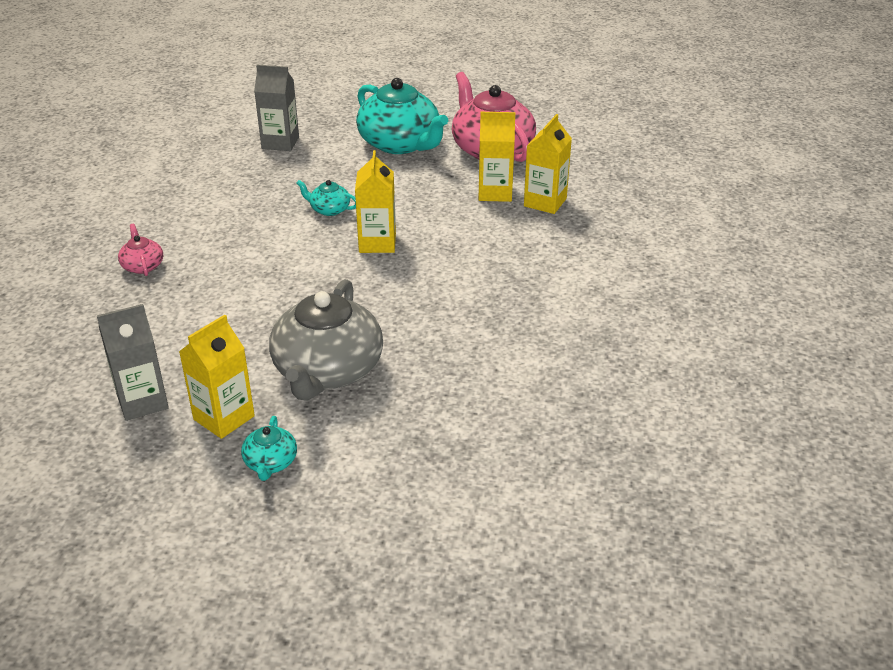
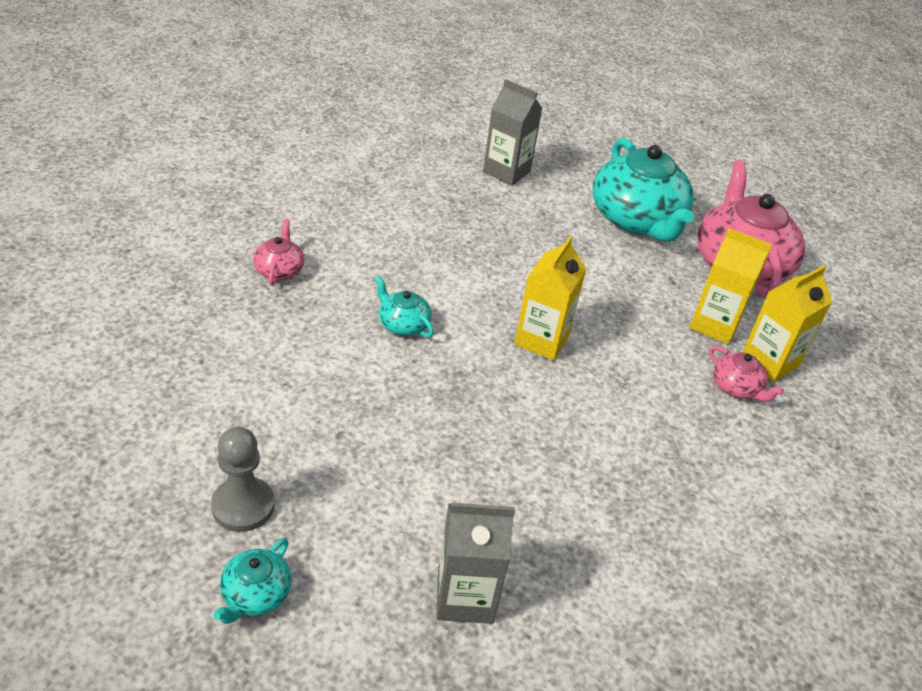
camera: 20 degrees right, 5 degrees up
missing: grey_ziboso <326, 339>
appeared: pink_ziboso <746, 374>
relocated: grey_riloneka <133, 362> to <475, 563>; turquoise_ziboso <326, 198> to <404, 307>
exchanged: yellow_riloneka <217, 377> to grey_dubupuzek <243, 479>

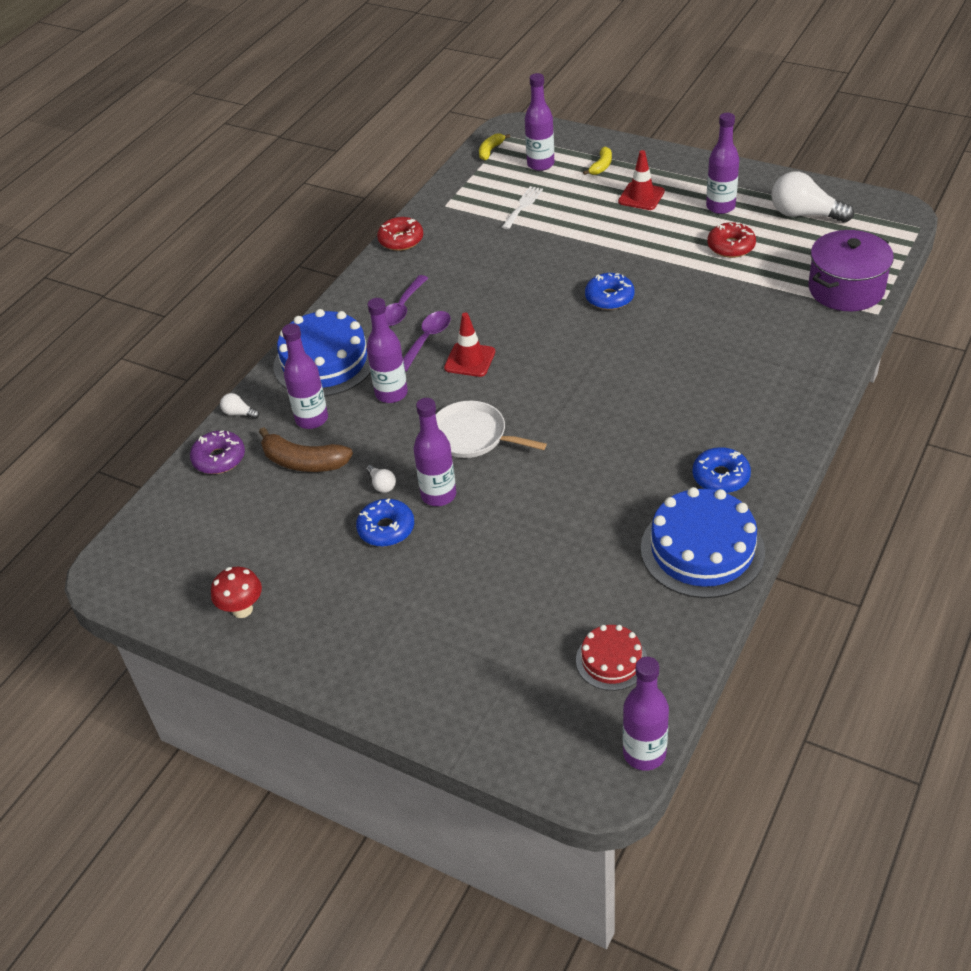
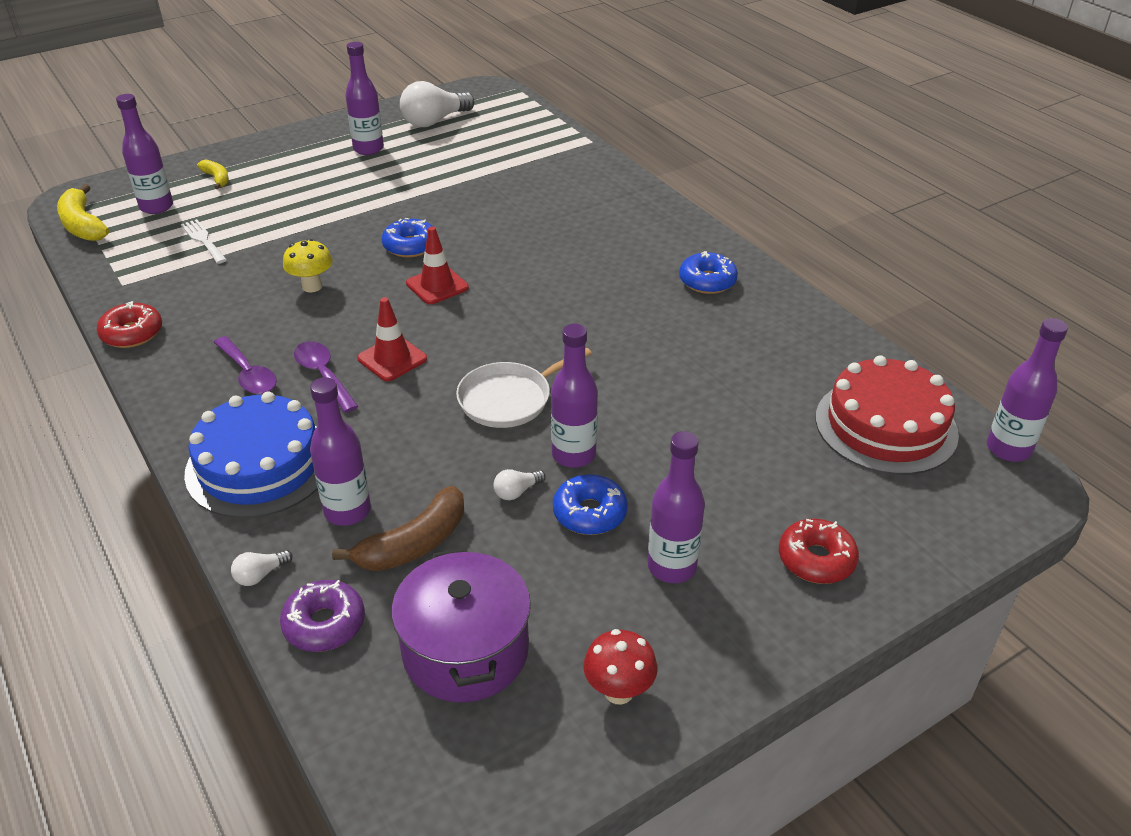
camera: 65 degrees left, 5 degrees down
missing: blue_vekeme <703, 542>
appeared: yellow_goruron <308, 265>
relocated: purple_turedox <387, 350> to <676, 507>; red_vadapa <641, 180> to <437, 265>; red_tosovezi <731, 240> to <819, 551>; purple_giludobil <851, 270> to <461, 625>
spun: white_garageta <381, 479> = <519, 484> 150 degrees clockwise
size: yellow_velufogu <494, 147> = <83, 212> x1.72; red_vekeme <611, 658> = <887, 415> x1.84

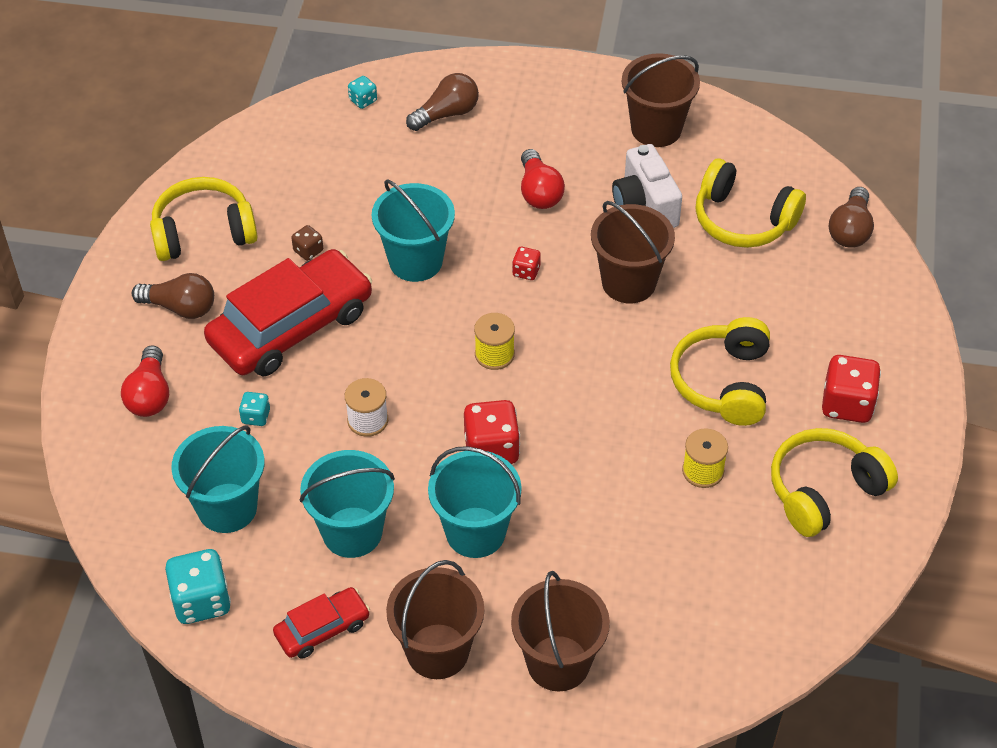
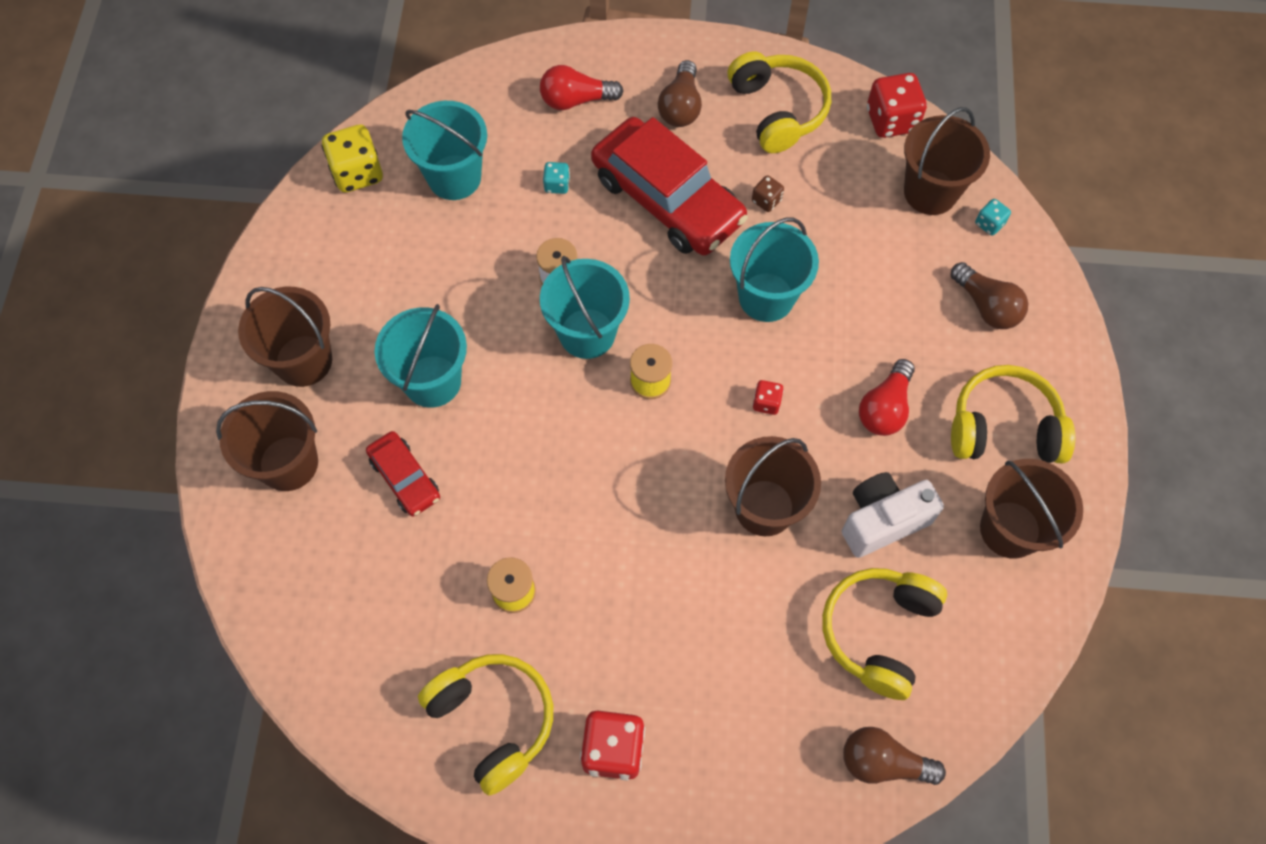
camera: 85 degrees right, 15 degrees up
appeared: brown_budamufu <947, 161>
relocated: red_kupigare <321, 623> to <403, 474>; turquoise_budamufu <347, 504> to <585, 307>; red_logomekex <492, 432> to <897, 105>; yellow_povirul <720, 371> to <1013, 414>
colour: turquoise_logomekex <198, 586> to yellow_logomekex <352, 158>
spun: red_garageta <543, 179> = <887, 397> 45 degrees counterclockwise

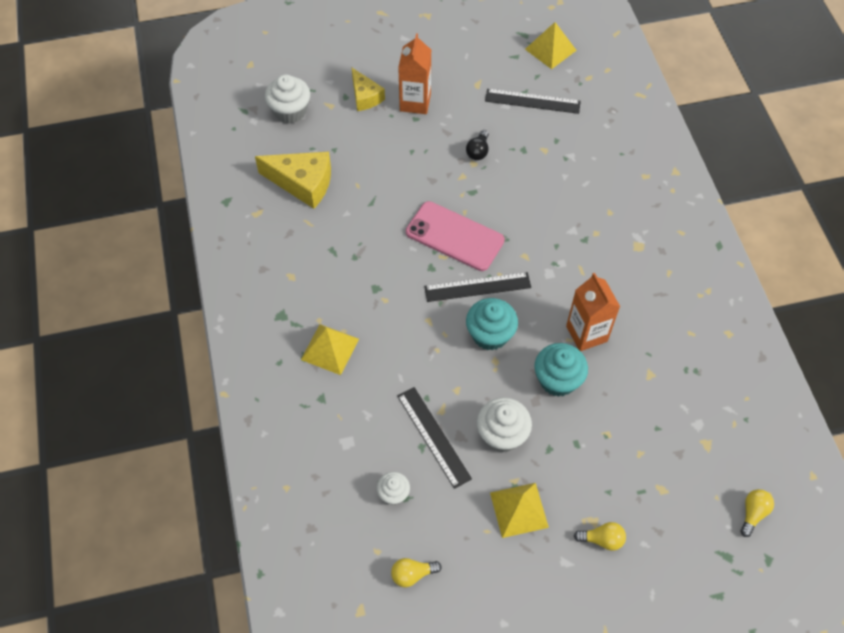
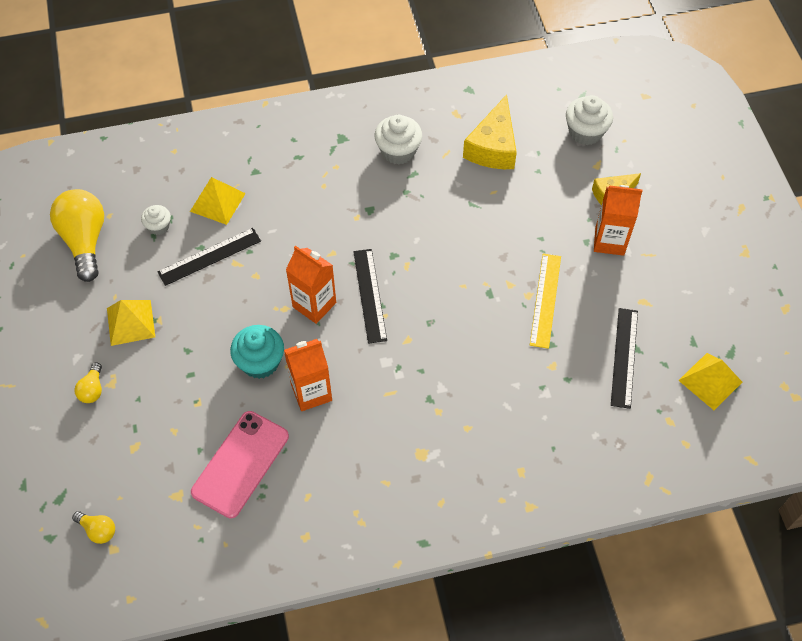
camera: 90 degrees right, 0 degrees up
relocated: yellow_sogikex <330, 349> to <218, 201>; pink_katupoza <455, 236> to <240, 464>; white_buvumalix <504, 424> to <398, 140>
exchanged: black_garageta <477, 145> to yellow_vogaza <545, 301>; turquoise_buvumalix <492, 324> to orange_riloneka <311, 285>
size: yellow_garageta <416, 572> = <77, 235> x2.15

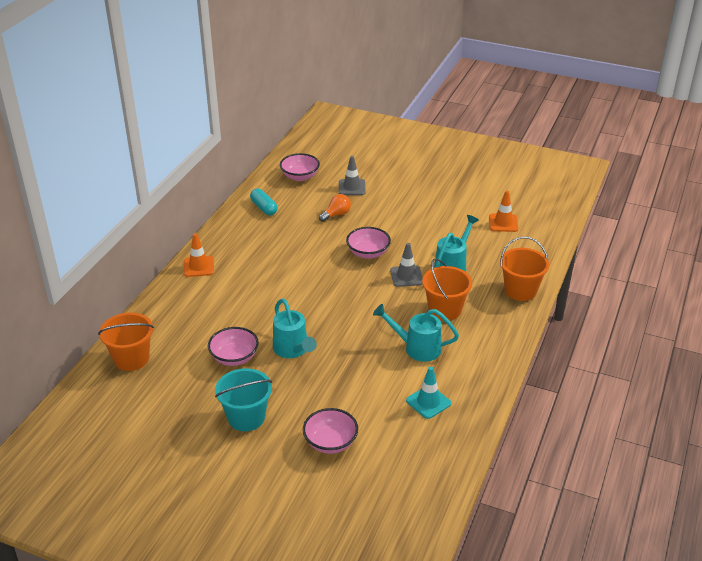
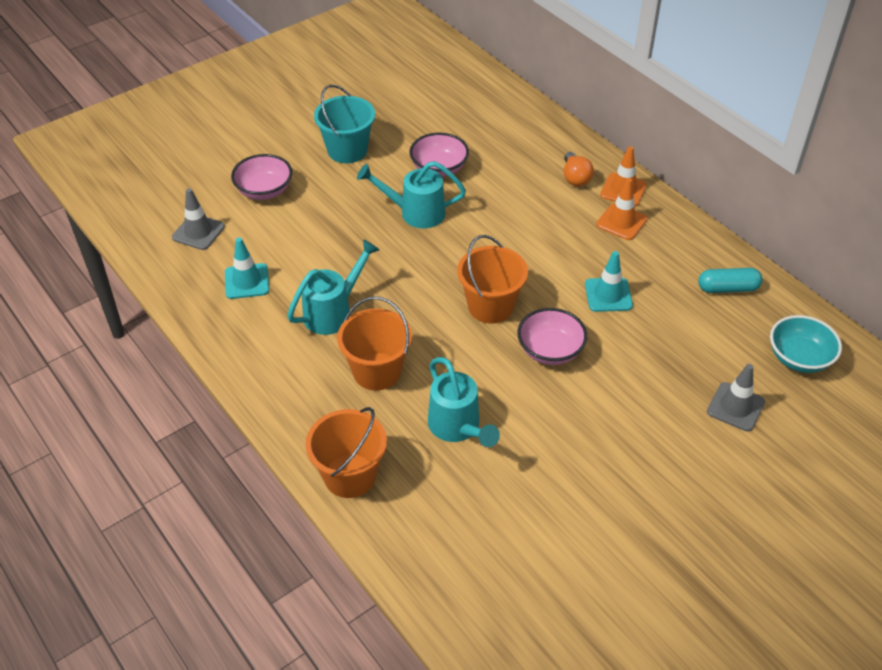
camera: 120 degrees right, 10 degrees up
appeared: turquoise_vadapa <609, 281>
relocated: orange_budamufu <126, 341> to <492, 279>; orange_garageta <335, 208> to <579, 169>; grey_vadapa <406, 265> to <198, 219>; orange_vadapa <503, 211> to <621, 209>
colour: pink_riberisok <300, 167> to turquoise_riberisok <806, 344>

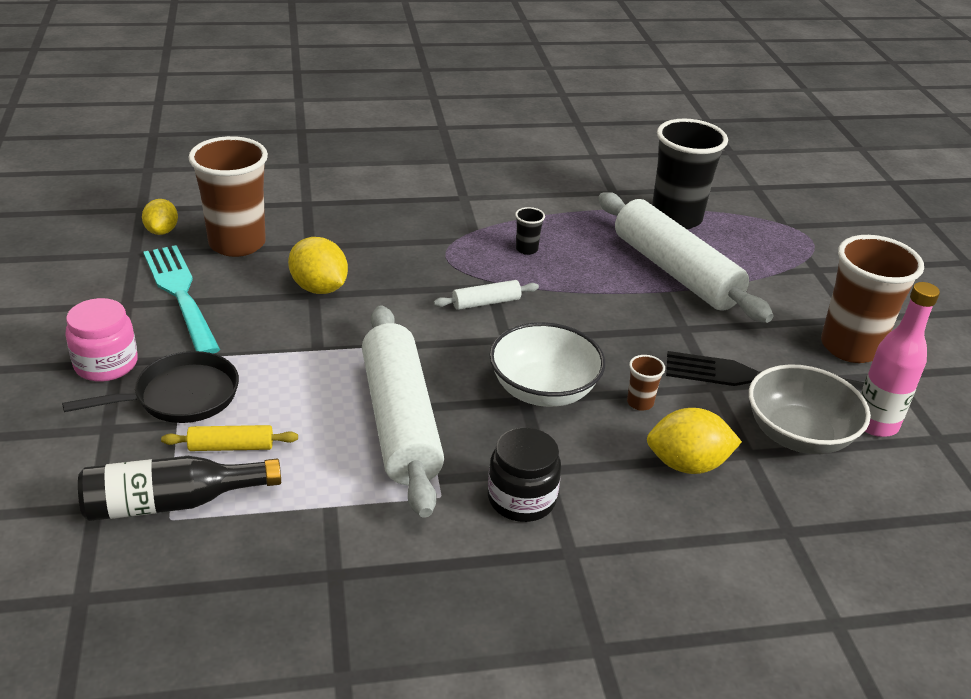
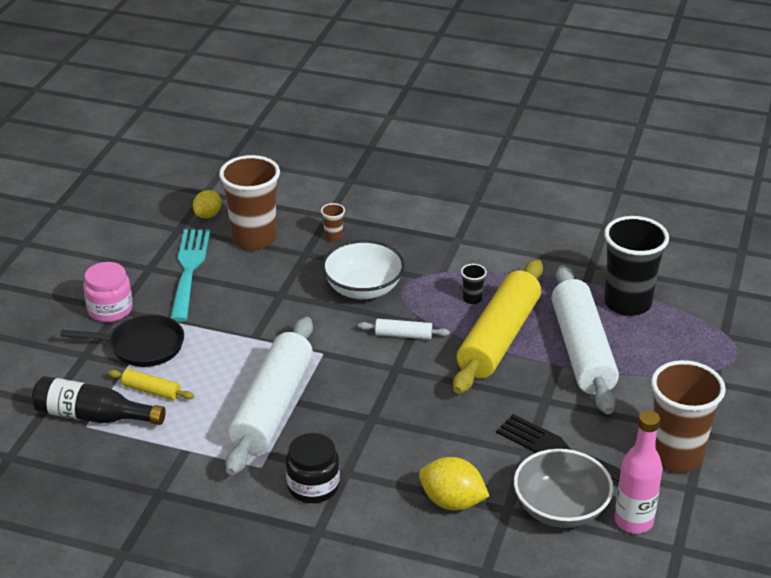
camera: 30 degrees right, 0 degrees up
missing: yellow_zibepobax <318, 265>
appeared: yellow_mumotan <498, 326>
relocated: white_riberisok <547, 364> to <363, 269>; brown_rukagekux <646, 383> to <333, 222>

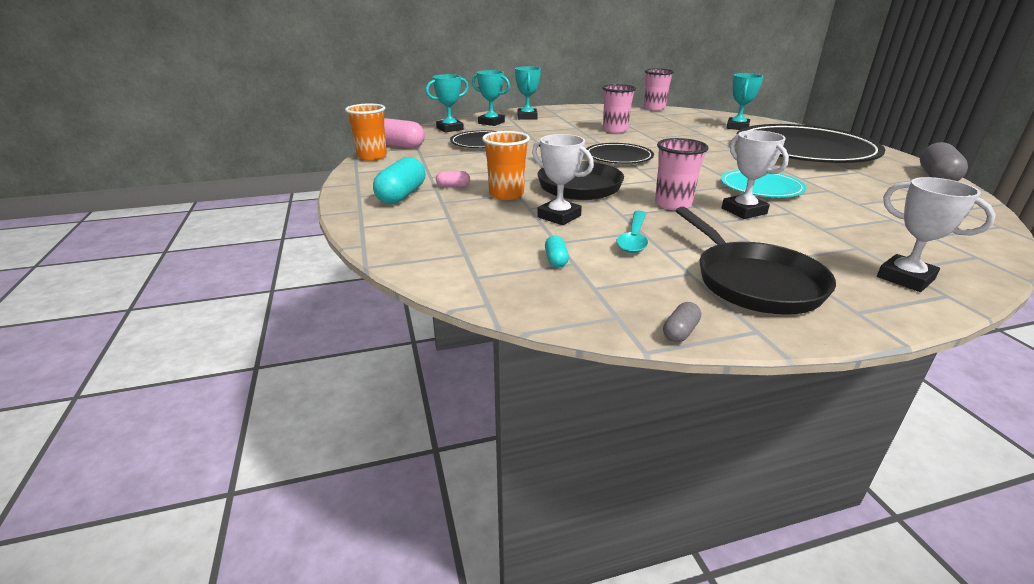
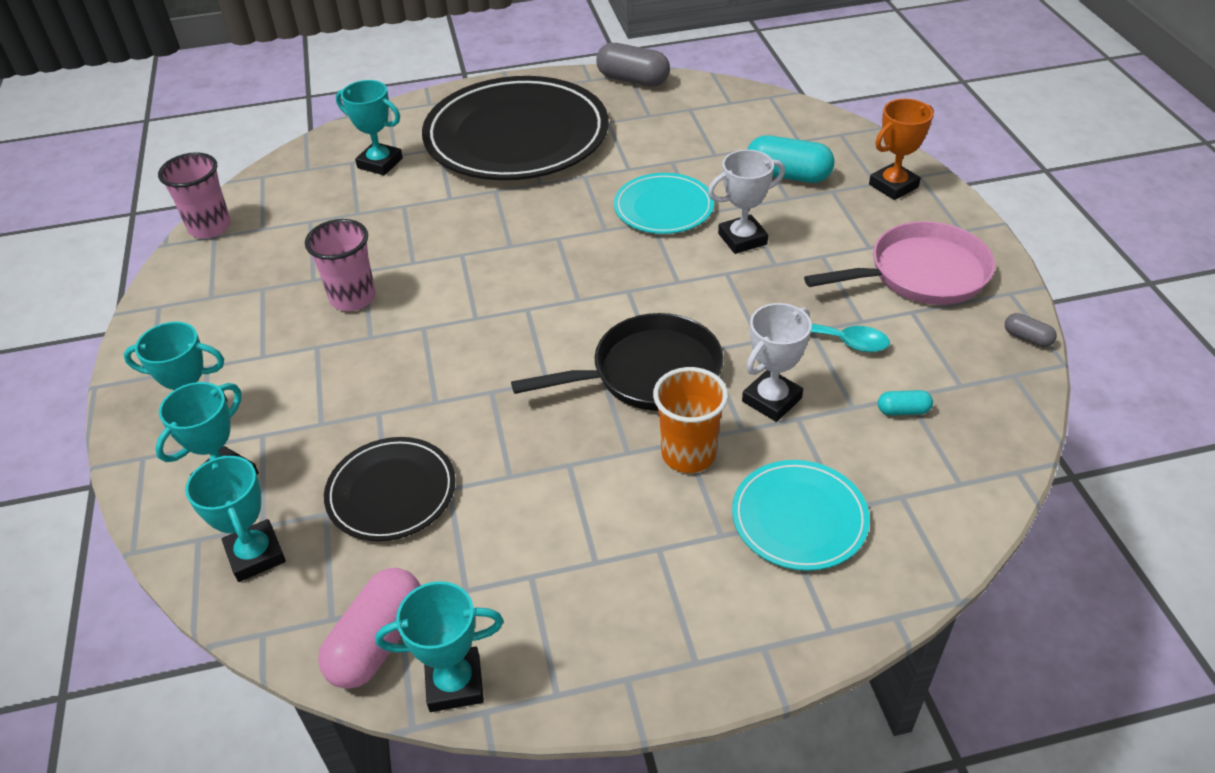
camera: 85 degrees left, 15 degrees up
missing: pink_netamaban <453, 179>; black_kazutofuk <620, 153>; pink_rukagekux <682, 174>
appeared: turquoise_kazutofuk <801, 515>
relocated: turquoise_netamaban <399, 180> to <790, 159>
exchanged: orange_rukagekux <366, 132> to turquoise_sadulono <439, 646>
colour: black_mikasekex <755, 261> to pink_mikasekex <899, 263>; white_sadulono <936, 234> to orange_sadulono <901, 149>

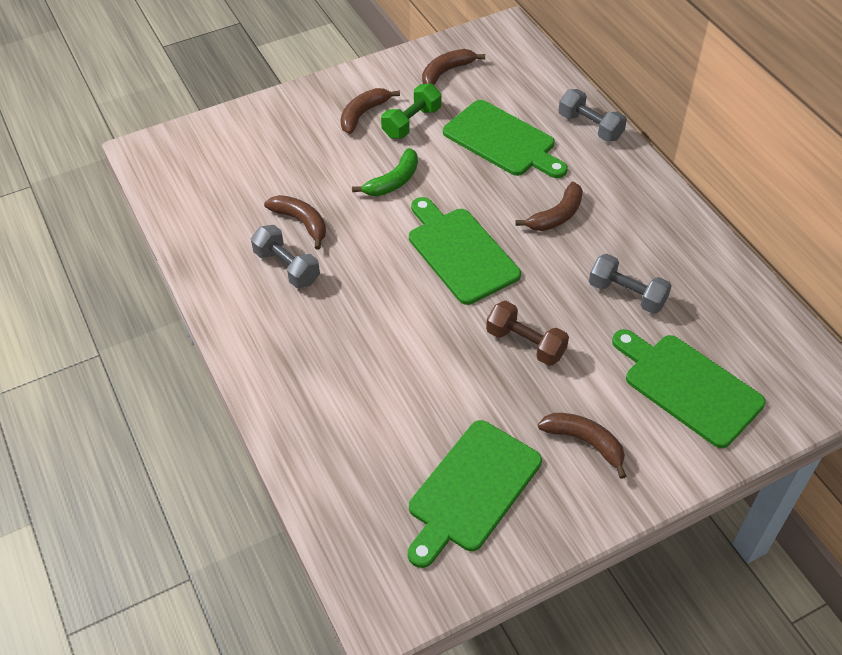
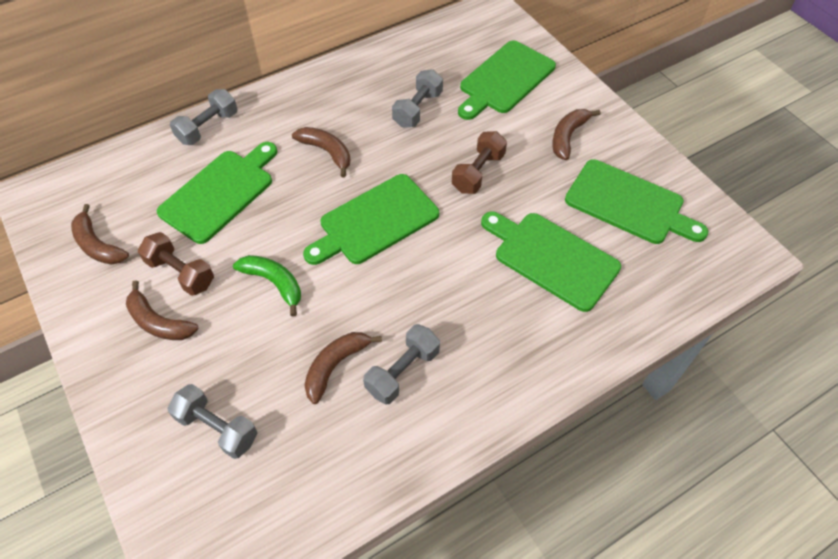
camera: 95 degrees left, 5 degrees up
appeared: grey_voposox <212, 421>; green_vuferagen <551, 262>
colour: green_voposox <411, 111> to brown_voposox <176, 264>

